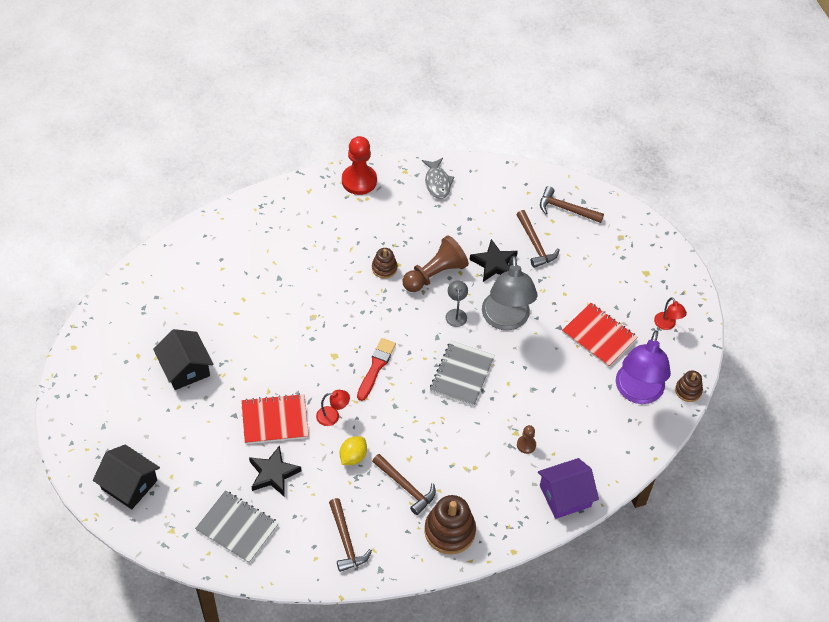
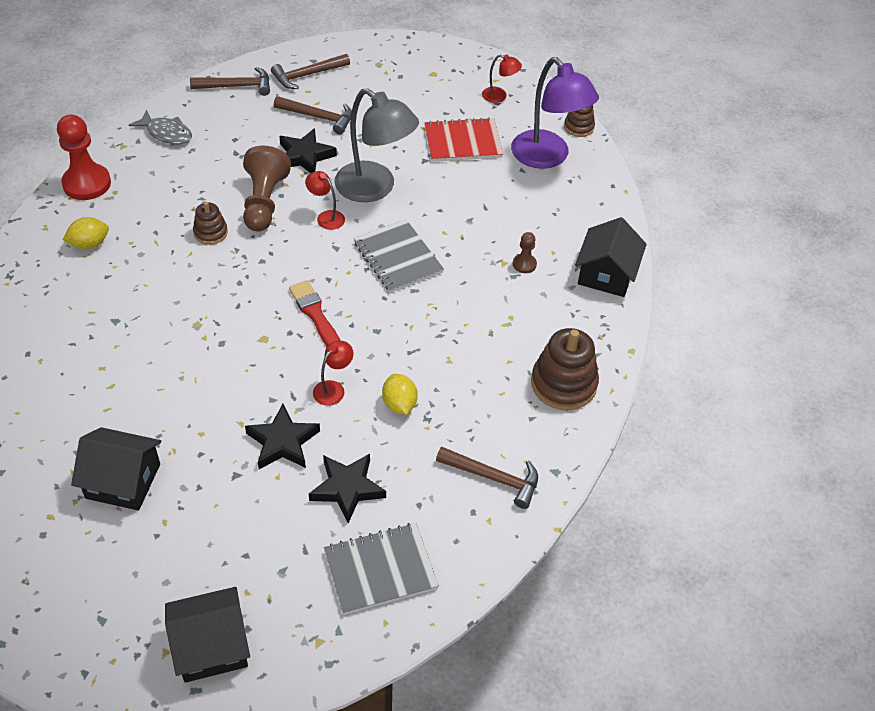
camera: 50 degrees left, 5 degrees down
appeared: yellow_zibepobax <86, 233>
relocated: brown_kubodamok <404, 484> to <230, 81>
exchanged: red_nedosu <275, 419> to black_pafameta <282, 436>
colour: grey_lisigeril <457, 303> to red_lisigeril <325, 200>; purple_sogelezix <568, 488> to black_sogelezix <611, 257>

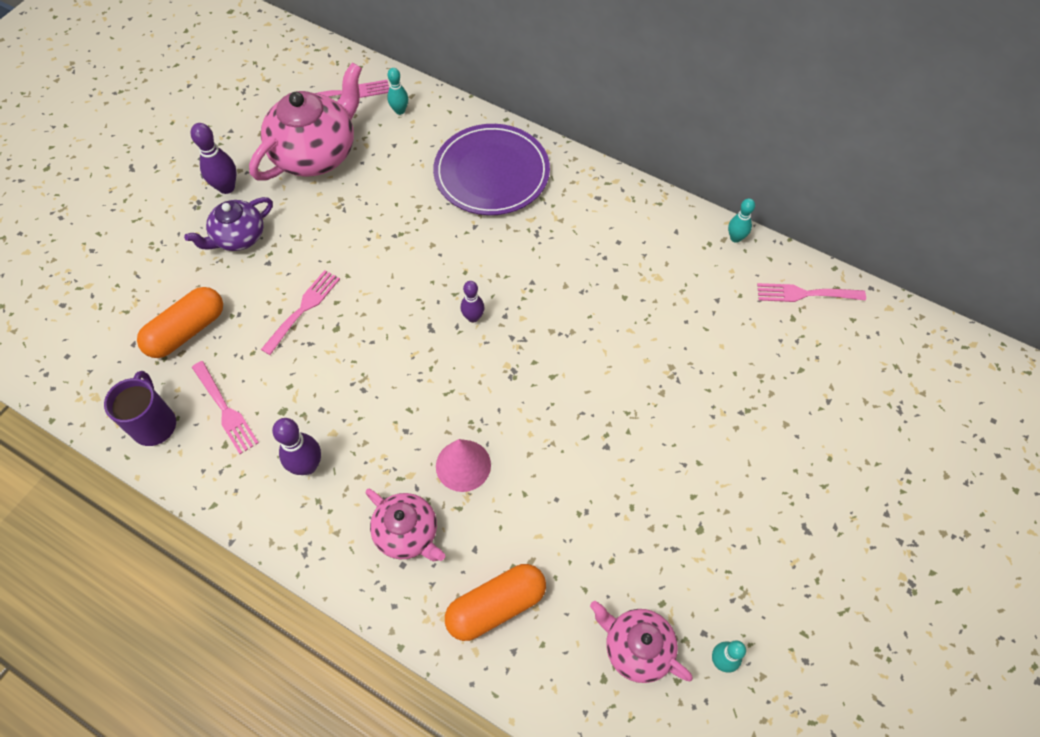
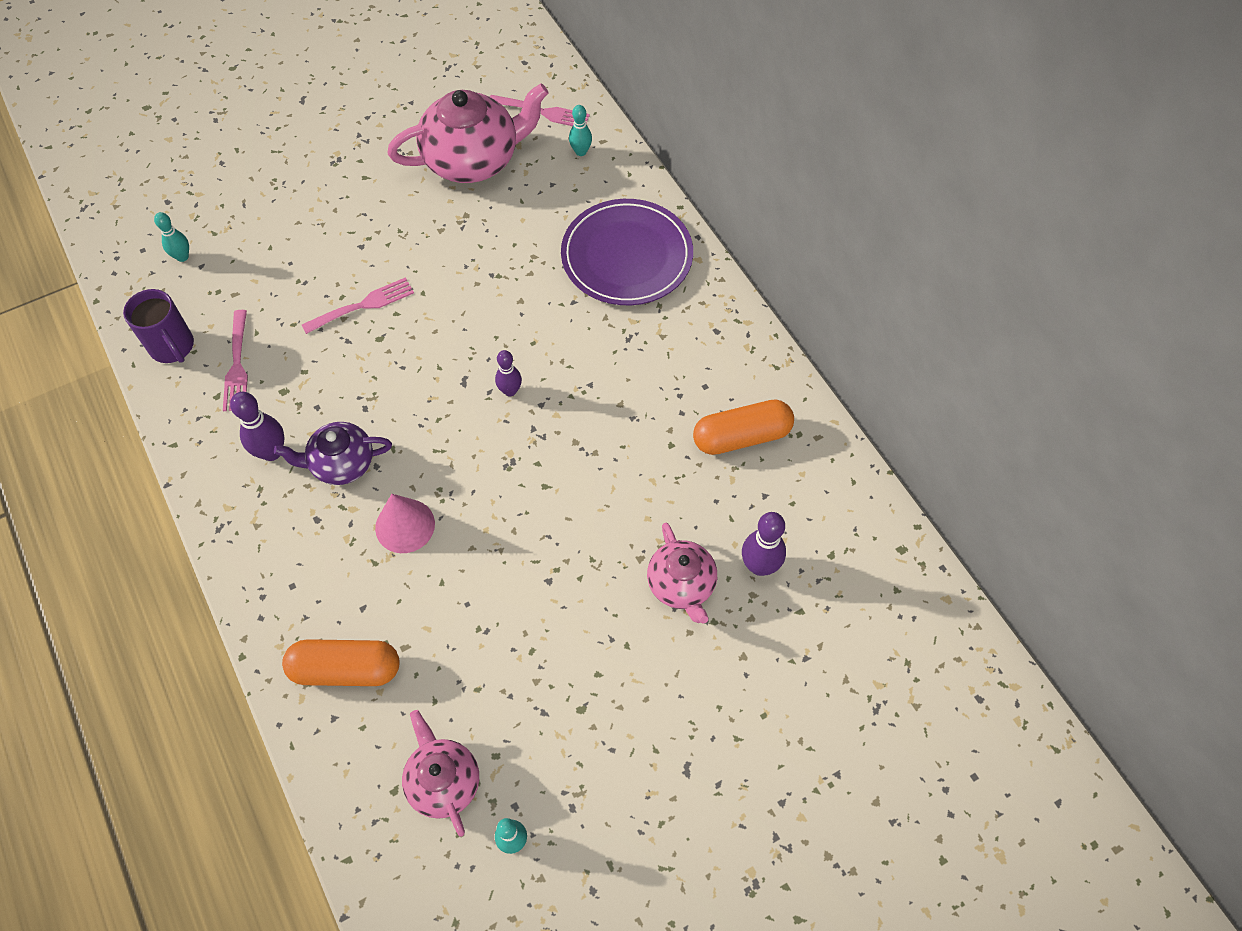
camera: 30 degrees right, 0 degrees up
missing: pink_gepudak <811, 292>
relocated: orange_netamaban <180, 322> to <743, 427>; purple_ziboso <228, 224> to <333, 453>; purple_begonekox <214, 158> to <764, 544>; pink_ziboso <405, 525> to <682, 573>; turquoise_begonekox <741, 220> to <171, 237>
spun: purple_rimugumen <140, 408> = <158, 326> 120 degrees clockwise

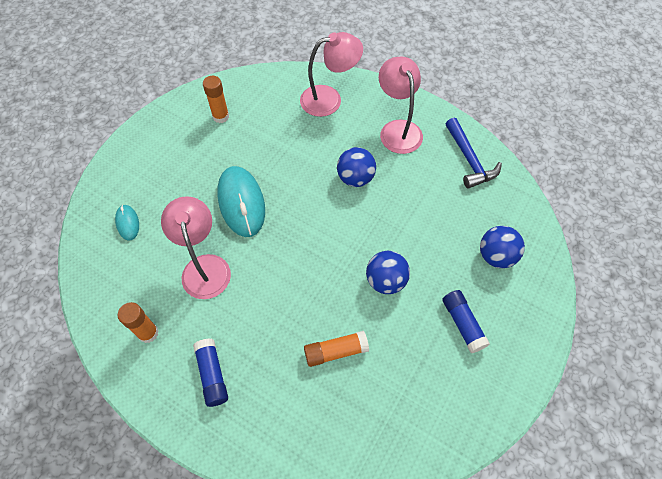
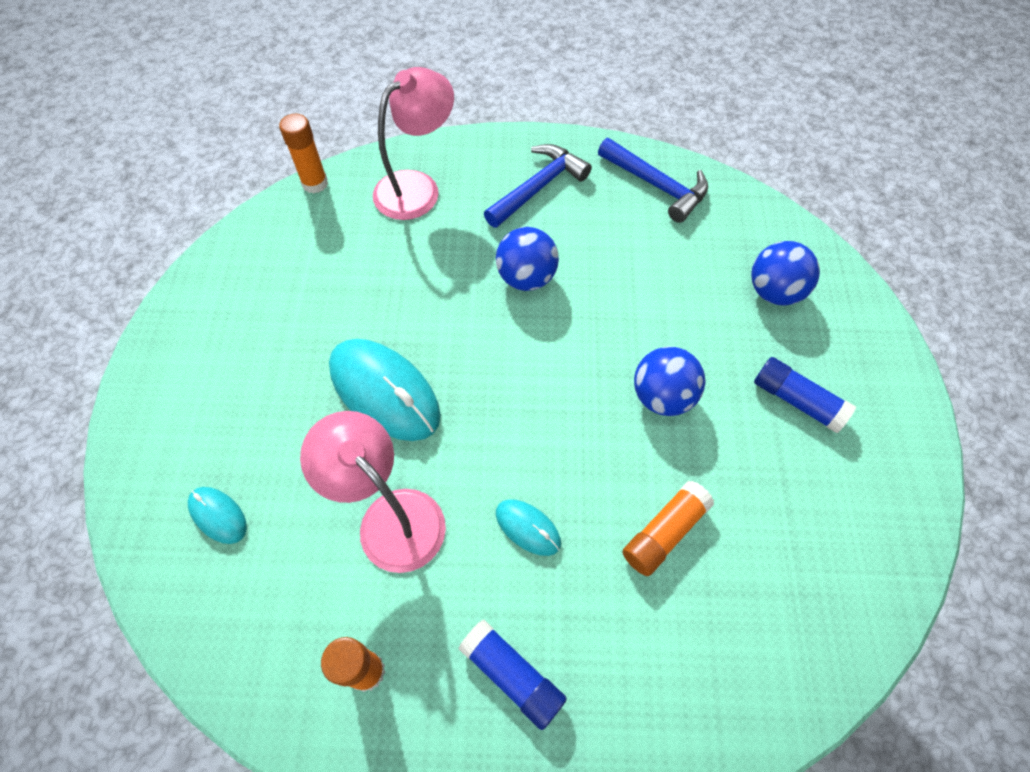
camera: 30 degrees left, 0 degrees up
appeared: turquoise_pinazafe <528, 527>
relocated: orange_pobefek <216, 99> to <303, 154>
exchanged: pink_lisigeril <401, 105> to blue_kubodamok <538, 186>

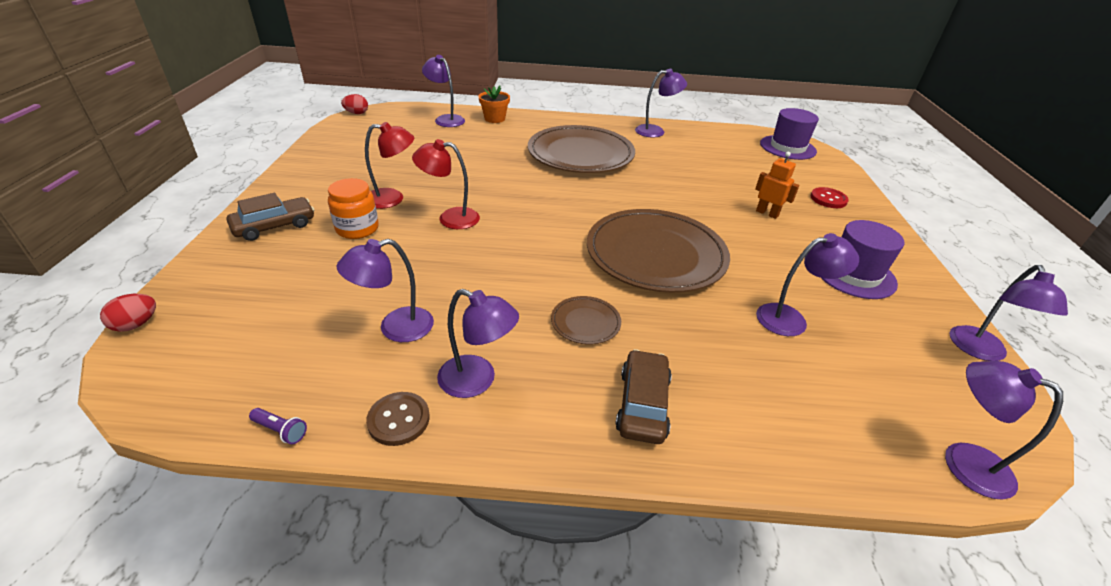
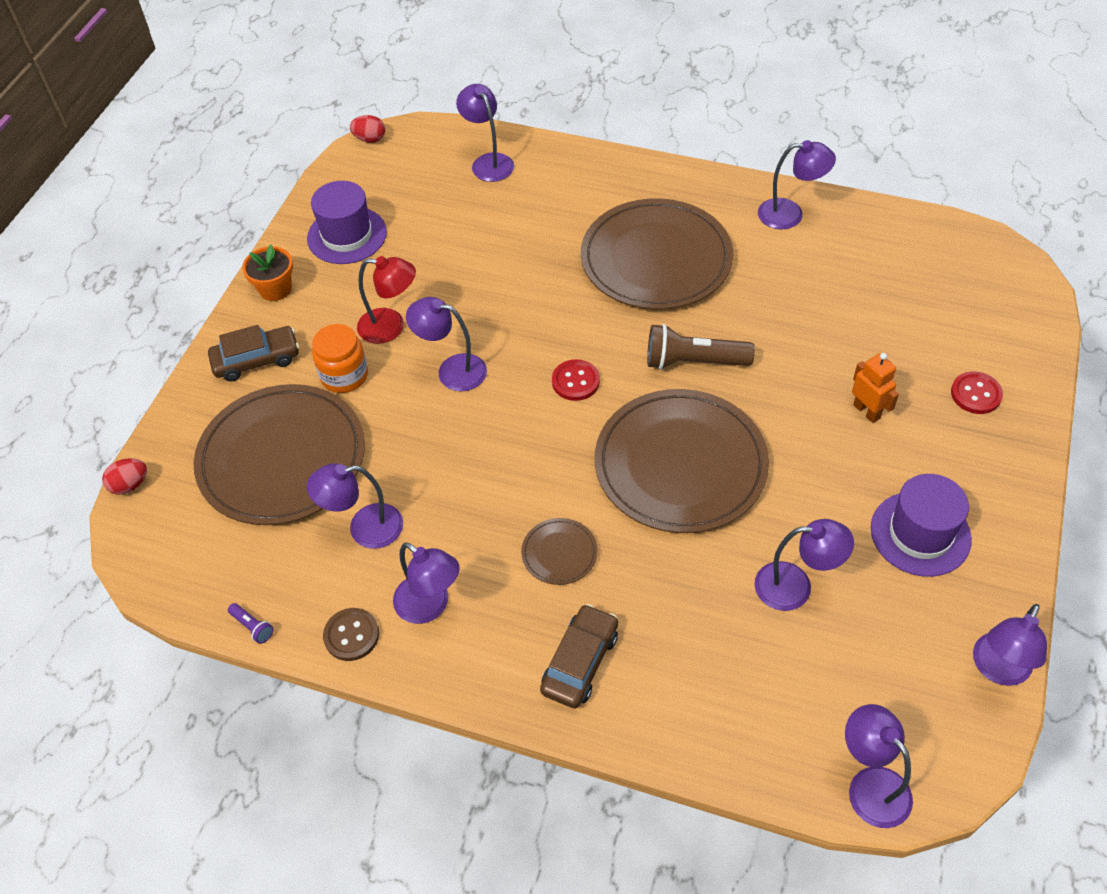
camera: 20 degrees right, 15 degrees up
appeared: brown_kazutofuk <279, 454>; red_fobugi <576, 380>; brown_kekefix <701, 347>
relocated: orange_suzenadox <494, 104> to <267, 272>; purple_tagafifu <789, 134> to <347, 222>
colour: red_lisigeril <446, 184> to purple_lisigeril <446, 344>

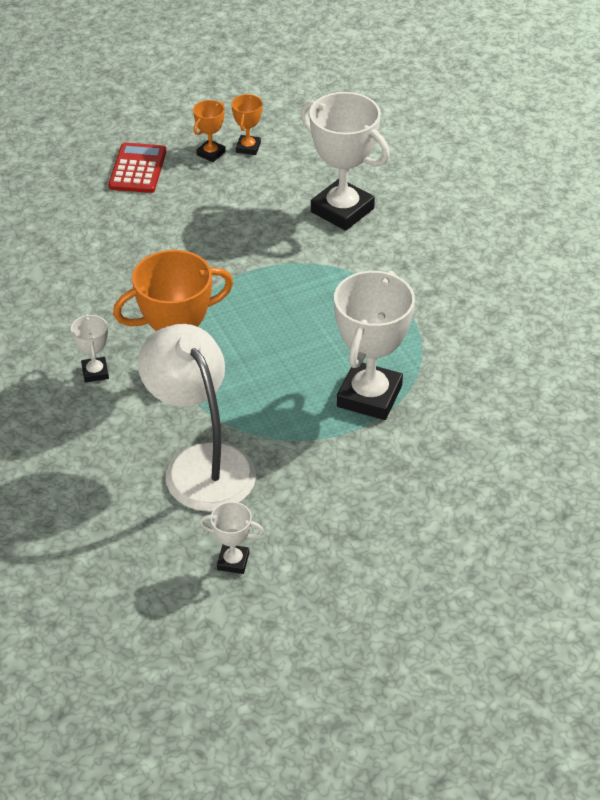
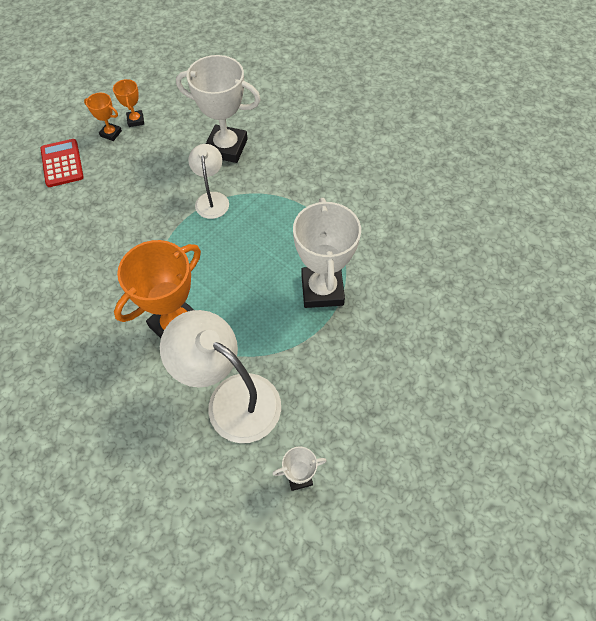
camera: 25 degrees left, 15 degrees up
missing: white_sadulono <90, 348>
appeared: white_lisigeril <208, 181>
spun: orange_sadulono <209, 131> = <103, 117> 75 degrees counterclockwise

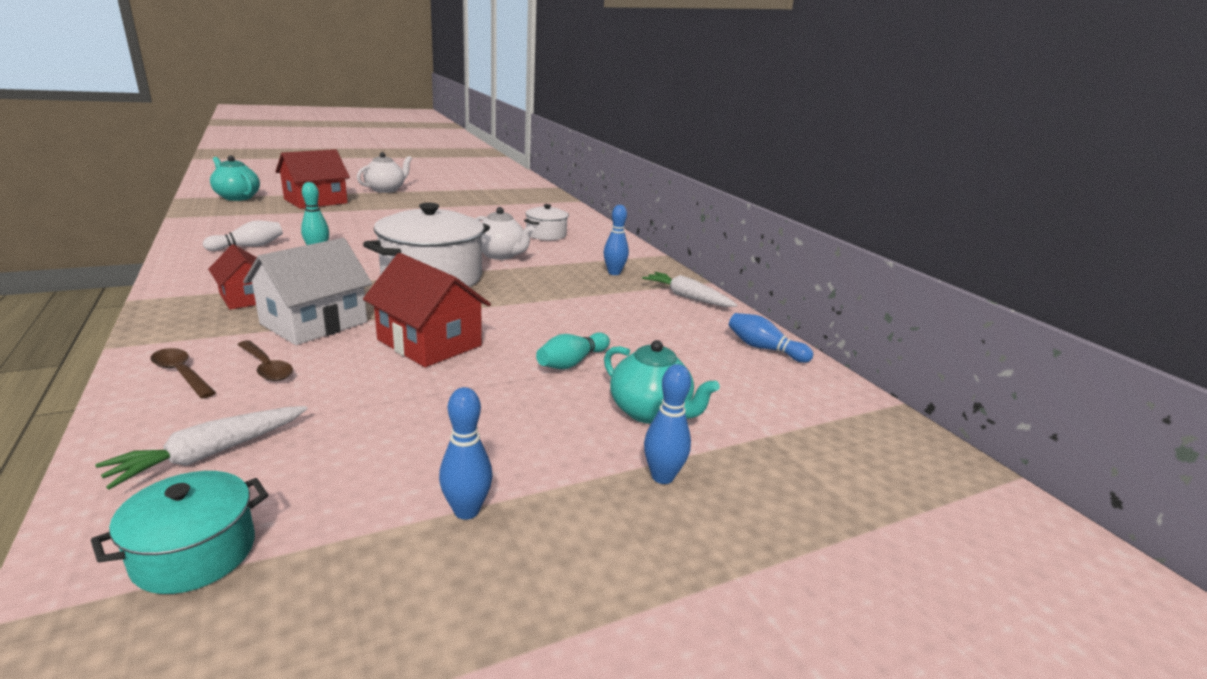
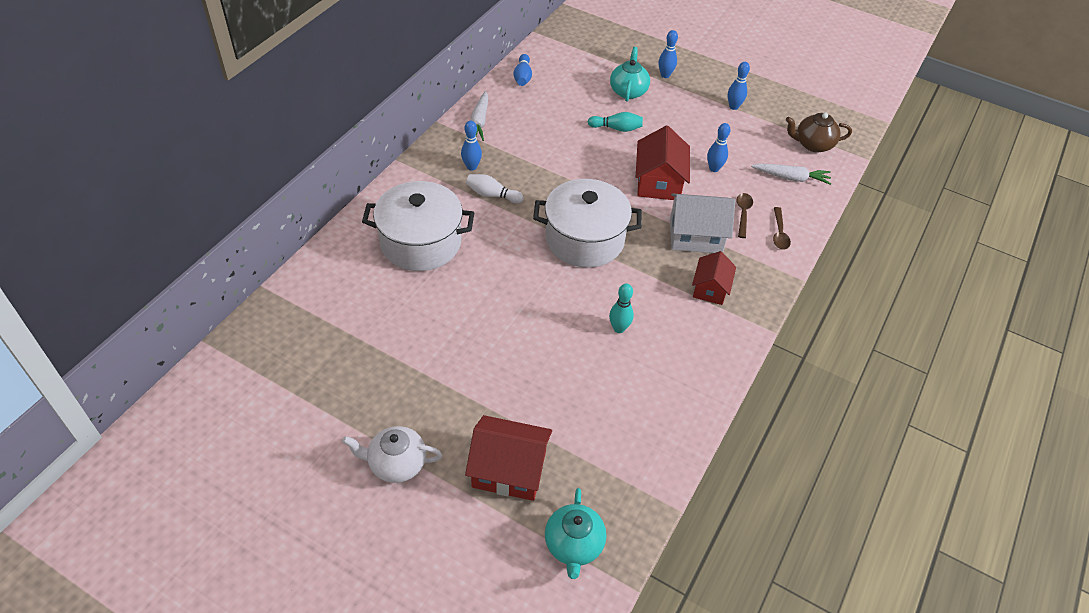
camera: 125 degrees left, 25 degrees up
missing: white_ziboso <504, 233>
appeared: blue_begonekox <718, 147>
relocated: white_begonekox <243, 235> to <495, 188>
exchanged: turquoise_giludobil <179, 532> to brown_ziboso <819, 132>
size: white_giludobil <546, 222> = <418, 226> x1.93

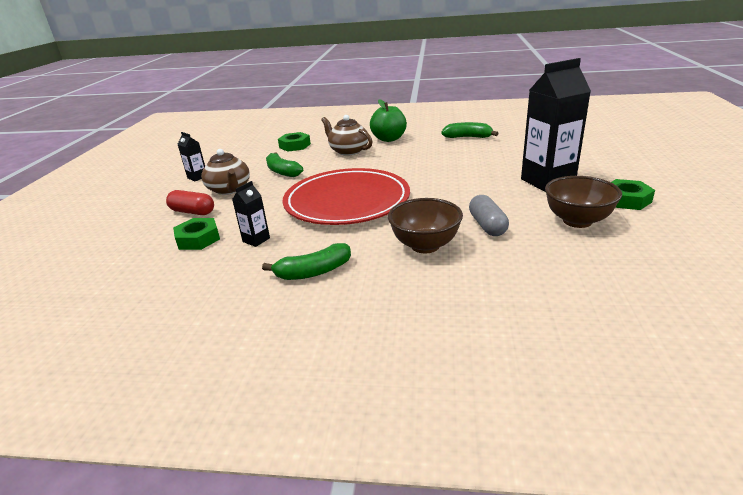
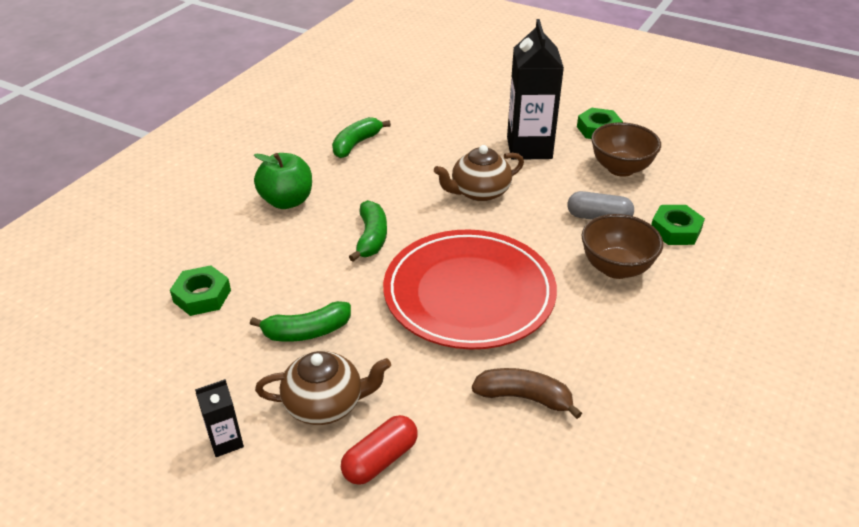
camera: 70 degrees left, 10 degrees up
relocated: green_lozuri <196, 234> to <678, 225>; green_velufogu <306, 261> to <368, 231>; brown_ziboso <347, 135> to <479, 173>
exchanged: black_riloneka <251, 214> to brown_velufogu <527, 393>

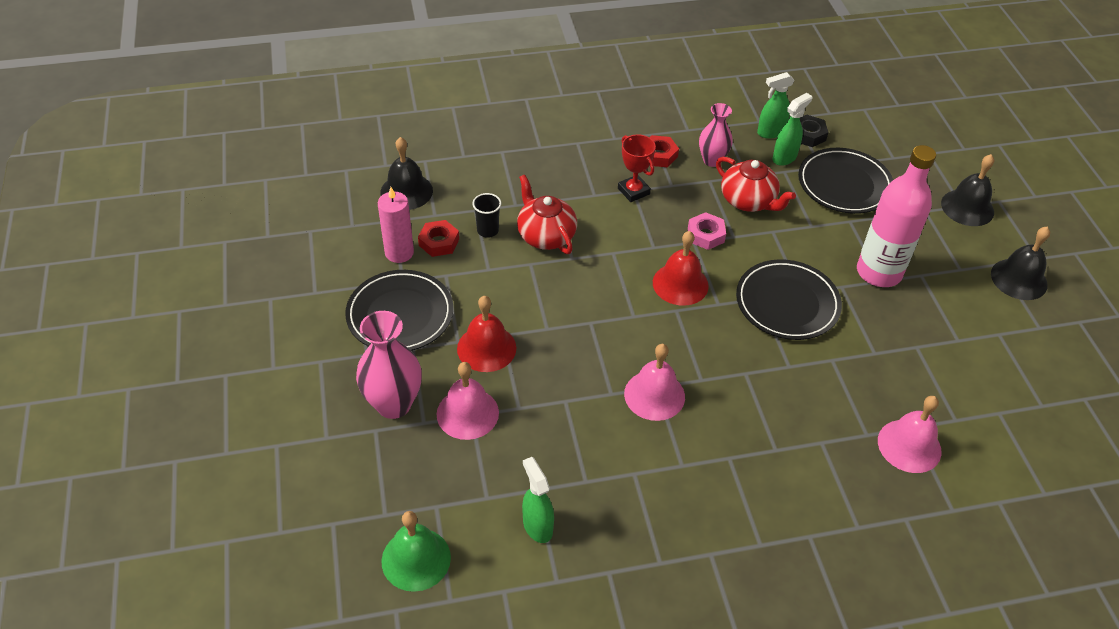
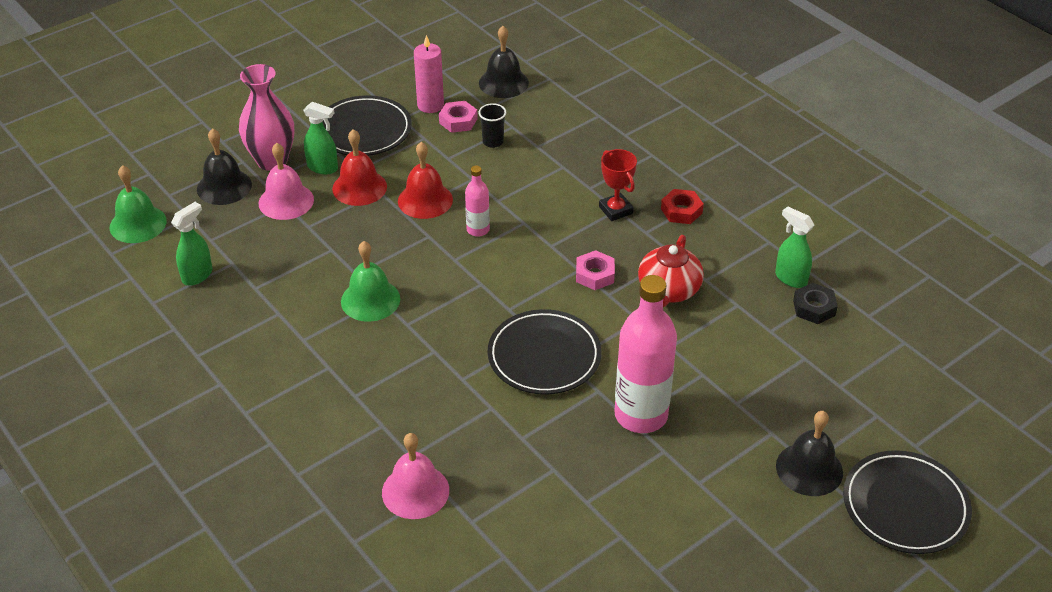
camera: 65 degrees right, 5 degrees down
missing: red_ziboso <547, 214>; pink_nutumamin <716, 135>
appeared: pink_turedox <477, 201>
relocated: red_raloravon <681, 268> to <425, 180>; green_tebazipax <792, 129> to <320, 138>; black_kazutofuk <845, 181> to <907, 502>; black_raloravon <1020, 263> to <224, 166>
colour: red_lozuri <438, 238> to pink_lozuri <458, 117>; pink_raloravon <654, 382> to green_raloravon <370, 281>
spun: red_sadulono <637, 168> = <618, 185> 60 degrees counterclockwise

